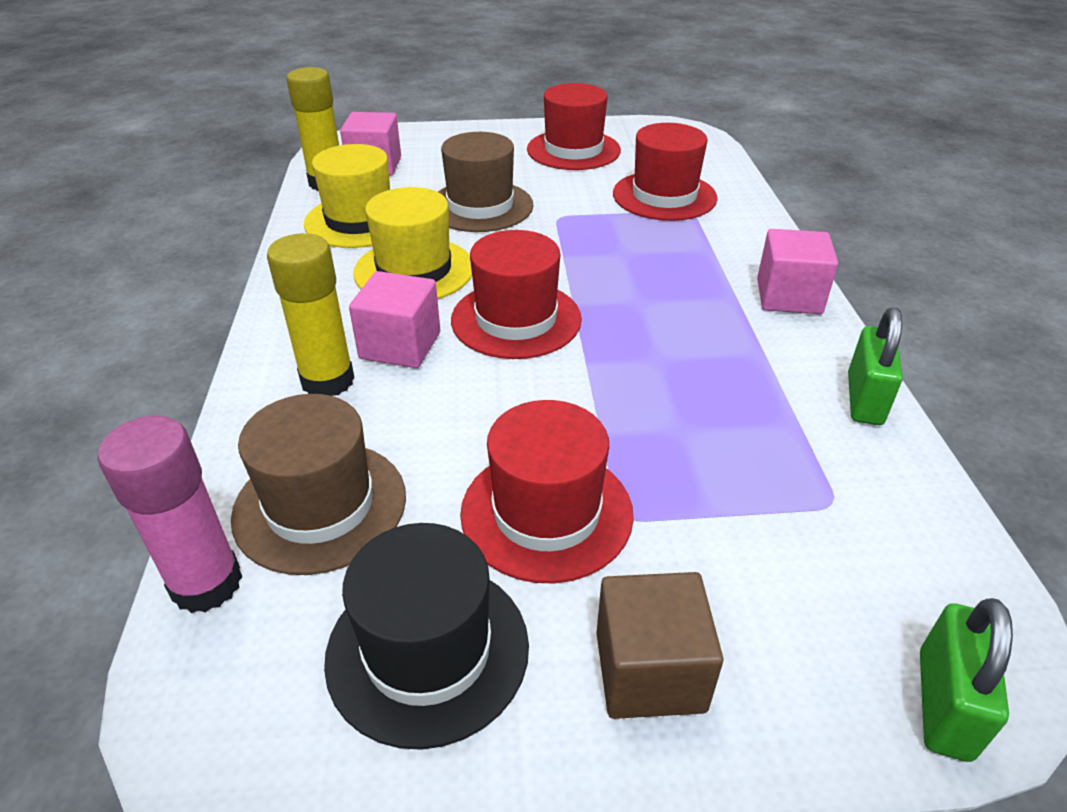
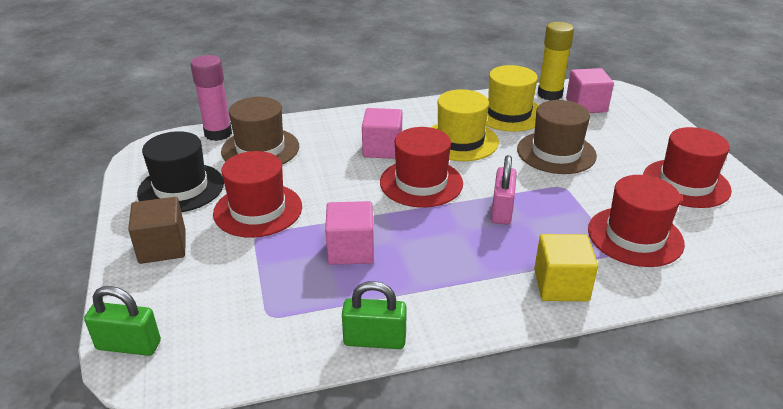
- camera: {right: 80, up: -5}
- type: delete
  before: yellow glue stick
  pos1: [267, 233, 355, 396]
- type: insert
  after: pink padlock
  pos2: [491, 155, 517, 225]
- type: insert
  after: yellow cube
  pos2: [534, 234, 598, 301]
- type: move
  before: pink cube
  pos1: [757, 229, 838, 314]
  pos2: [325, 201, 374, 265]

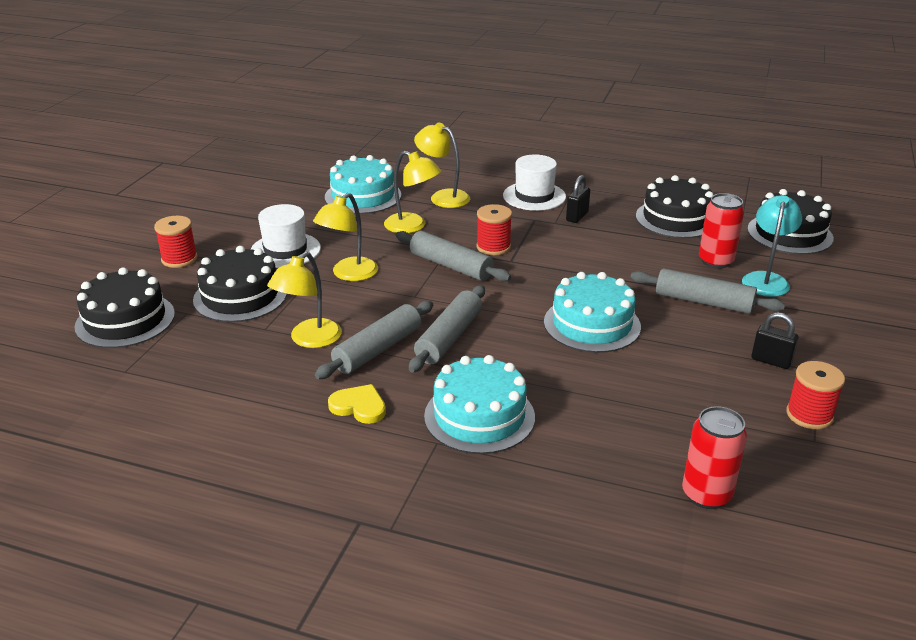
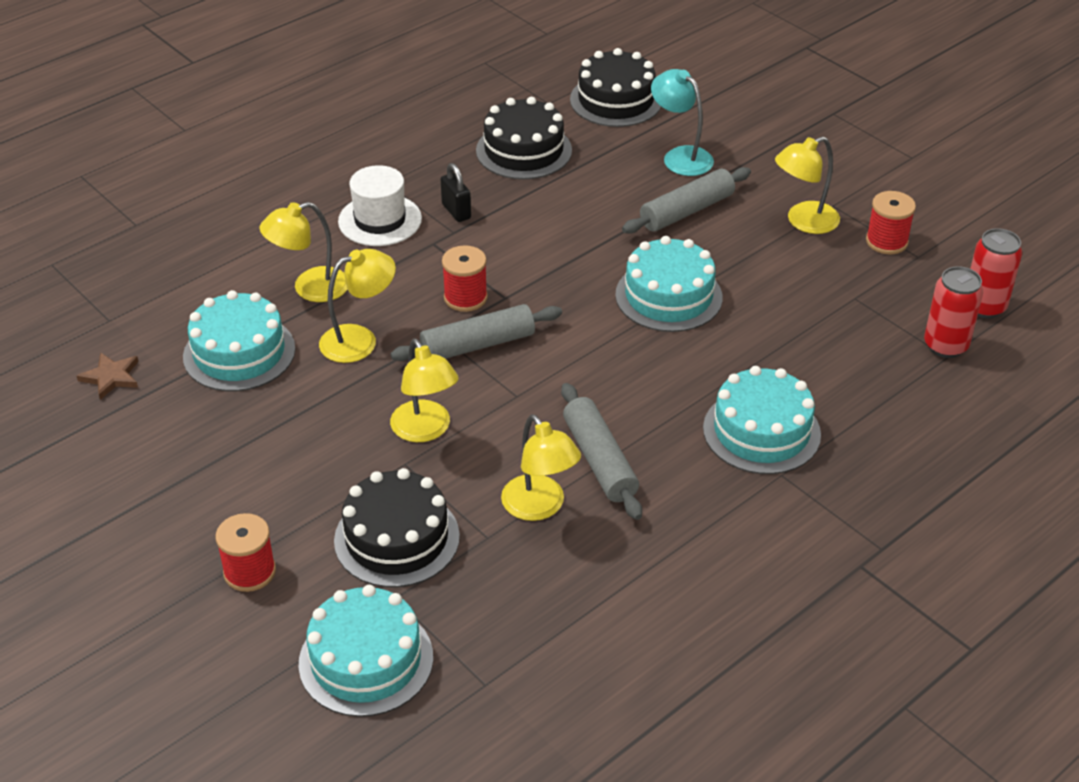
- camera: {right: -60, up: 10}
- type: delete
  before: white hat
  pos1: [251, 204, 321, 268]
- type: delete
  before: yellow heart
  pos1: [328, 384, 386, 424]
- type: delete
  before: grey rolling pin
  pos1: [409, 285, 485, 373]
- type: insert
  after: brown star
  pos2: [77, 352, 139, 400]
- type: move
  before: red can
  pos1: [699, 193, 744, 269]
  pos2: [970, 228, 1022, 318]
- type: replace
  before: black padlock
  after: yellow lamp
  pos1: [751, 312, 799, 369]
  pos2: [775, 136, 840, 234]
- type: recolor
  before: black cake
  after: turquoise cake
  pos1: [75, 267, 175, 348]
  pos2: [299, 585, 433, 717]

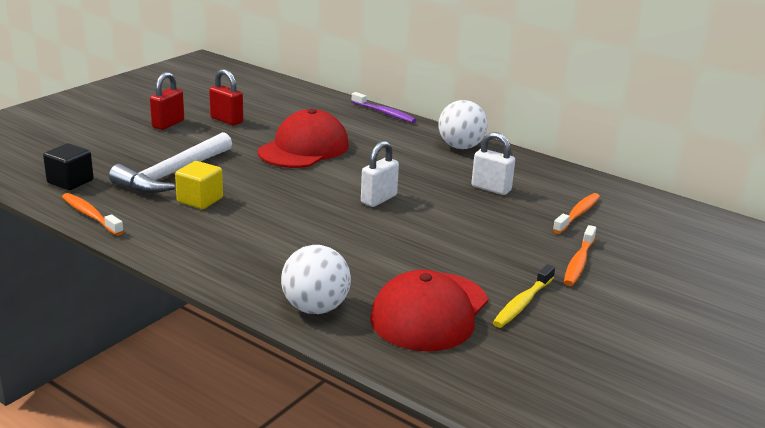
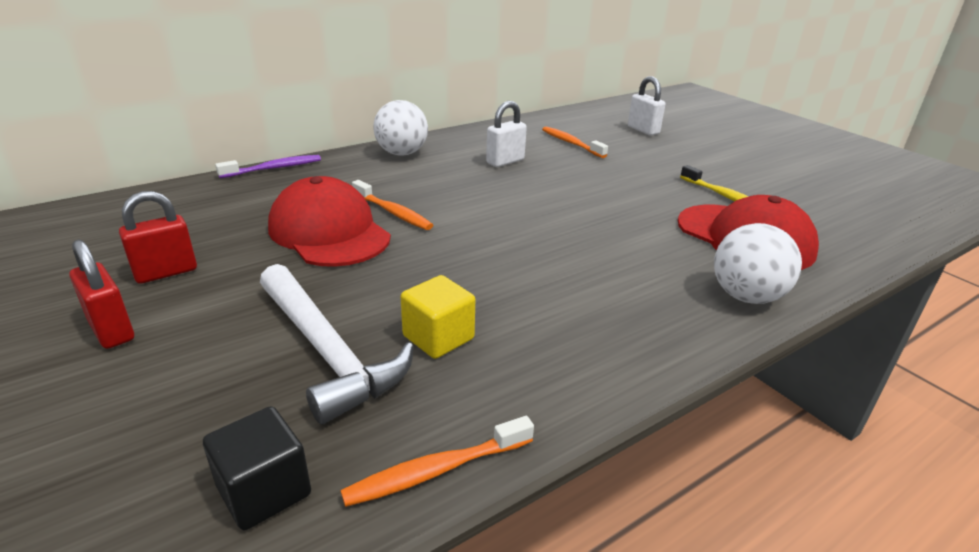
- camera: {right: -70, up: 5}
- type: move
  before: white padlock
  pos1: [361, 141, 399, 207]
  pos2: [628, 76, 665, 135]
- type: move
  before: orange toothbrush
  pos1: [564, 225, 596, 286]
  pos2: [352, 180, 433, 230]

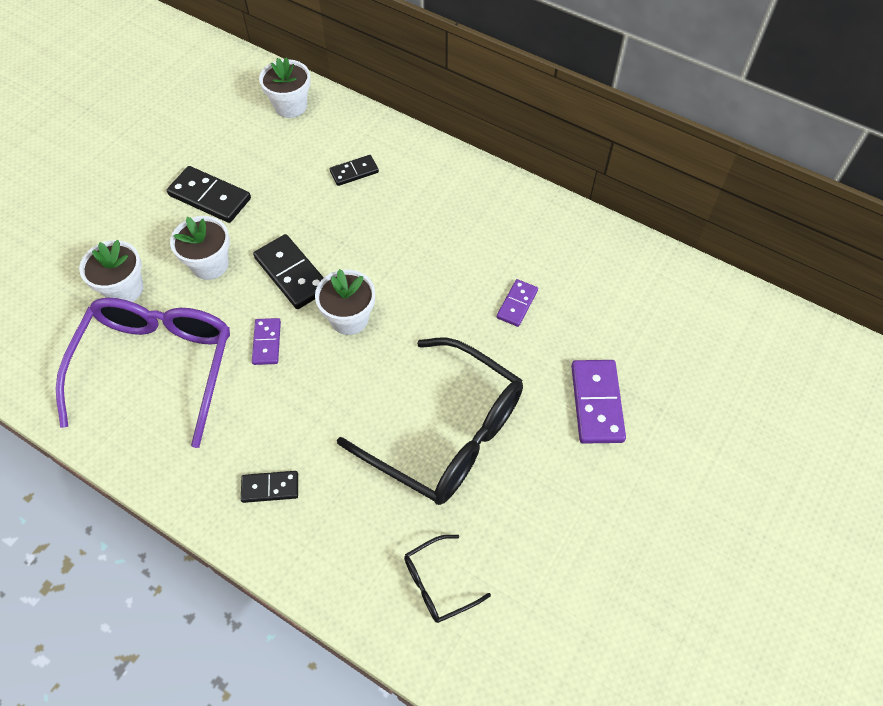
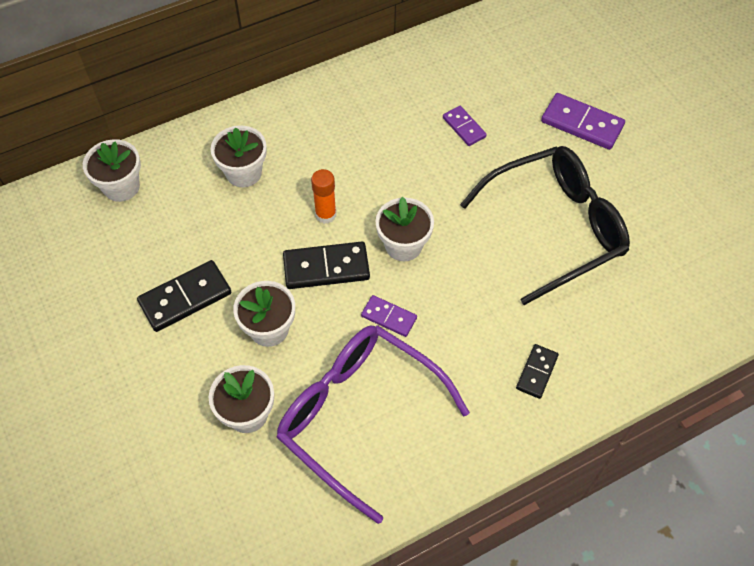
- camera: {right: -60, up: 0}
- type: delete
  before: black glasses
  pos1: [404, 535, 491, 623]
- type: insert
  after: orange glue stick
  pos2: [311, 169, 336, 224]
- type: replace
  before: black domino
  after: white flower pot
  pos1: [330, 155, 379, 186]
  pos2: [211, 126, 267, 187]

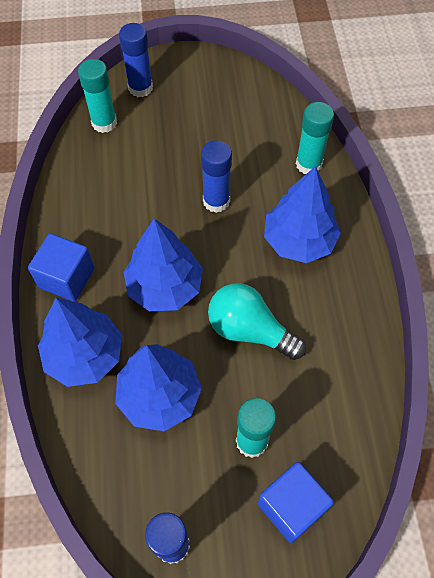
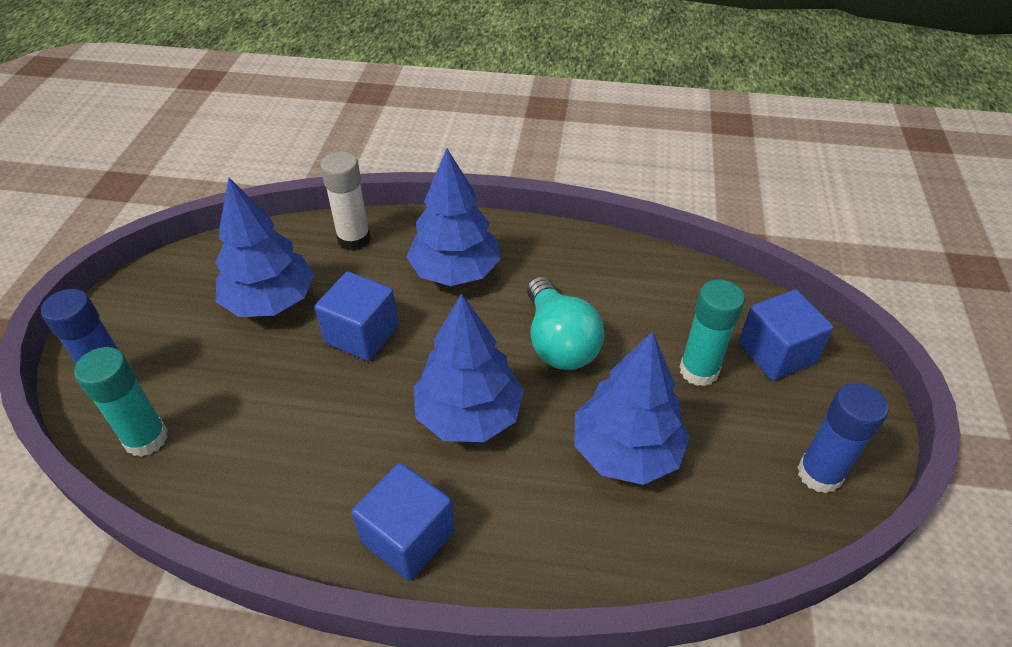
- camera: {right: -75, up: -15}
- type: move
  before: blue tree
  pos1: [38, 298, 122, 387]
  pos2: [215, 178, 314, 317]
- type: replace
  before: blue glue stick
  after: blue cube
  pos1: [201, 140, 232, 213]
  pos2: [315, 271, 398, 361]
- type: recolor
  before: turquoise glue stick
  after: white glue stick
  pos1: [296, 102, 334, 174]
  pos2: [320, 152, 371, 251]
- type: rotate
  before: turquoise light bulb
  pos1: [208, 283, 306, 360]
  pos2: [527, 276, 605, 370]
  turn: -60

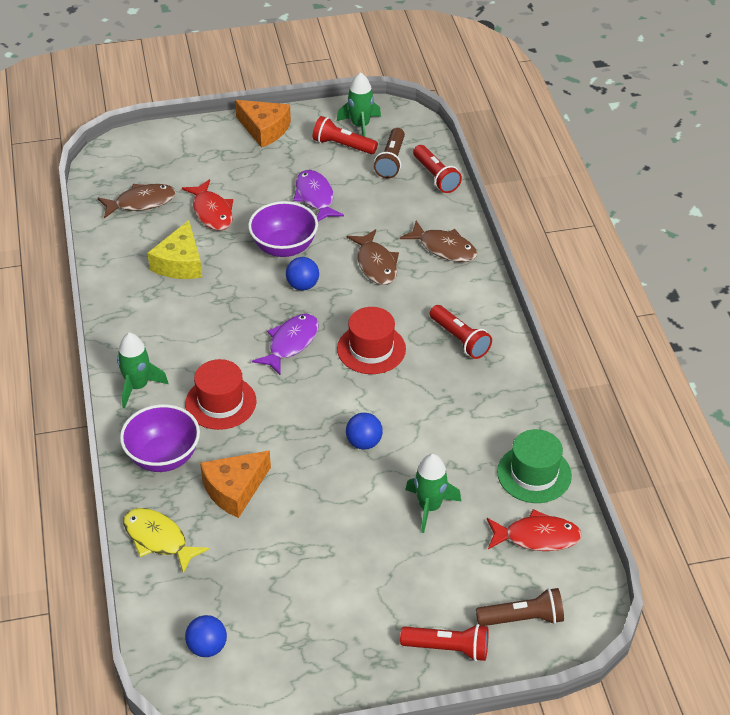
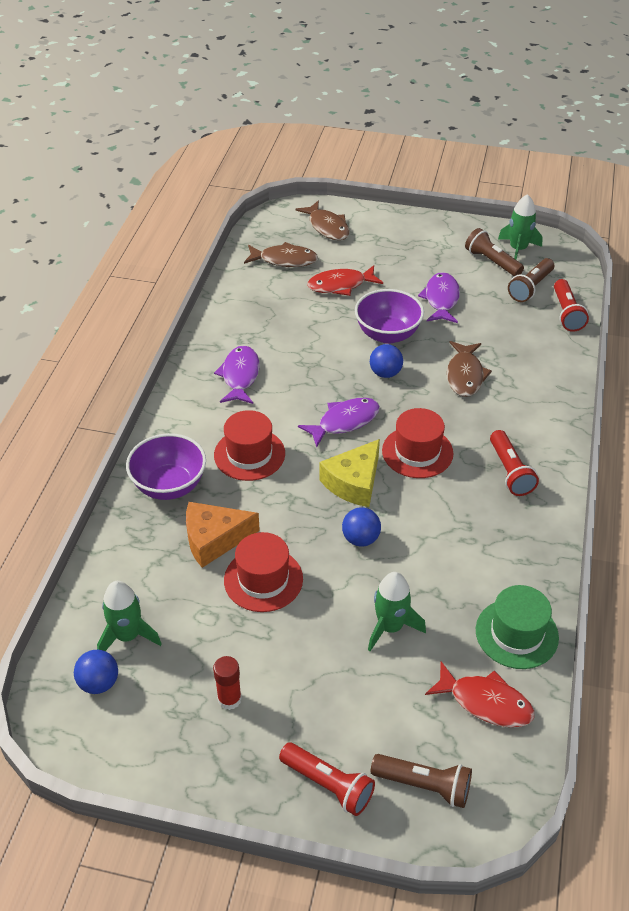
- camera: {right: 25, up: 0}
- type: delete
  before: yellow fish
  pos1: [123, 508, 209, 574]
- type: delete
  before: orange cheese
  pos1: [235, 100, 291, 148]
- type: insert
  after: red glue stick
  pos2: [213, 656, 242, 710]
- type: insert
  after: purple fish
  pos2: [214, 346, 260, 404]
- type: insert
  after: red hat
  pos2: [224, 532, 303, 612]
- type: move
  before: green rocket
  pos1: [117, 333, 168, 408]
  pos2: [97, 581, 162, 651]
- type: move
  before: yellow cheese
  pos1: [147, 220, 202, 279]
  pos2: [319, 439, 380, 507]
- type: move
  before: brown fish
  pos1: [400, 220, 478, 262]
  pos2: [295, 201, 350, 240]
- type: recolor
  before: red flashlight
  after: brown flashlight
  pos1: [312, 116, 378, 154]
  pos2: [465, 228, 524, 276]
- type: rotate
  before: red fish
  pos1: [182, 179, 233, 231]
  pos2: [307, 265, 383, 296]
  turn: 75

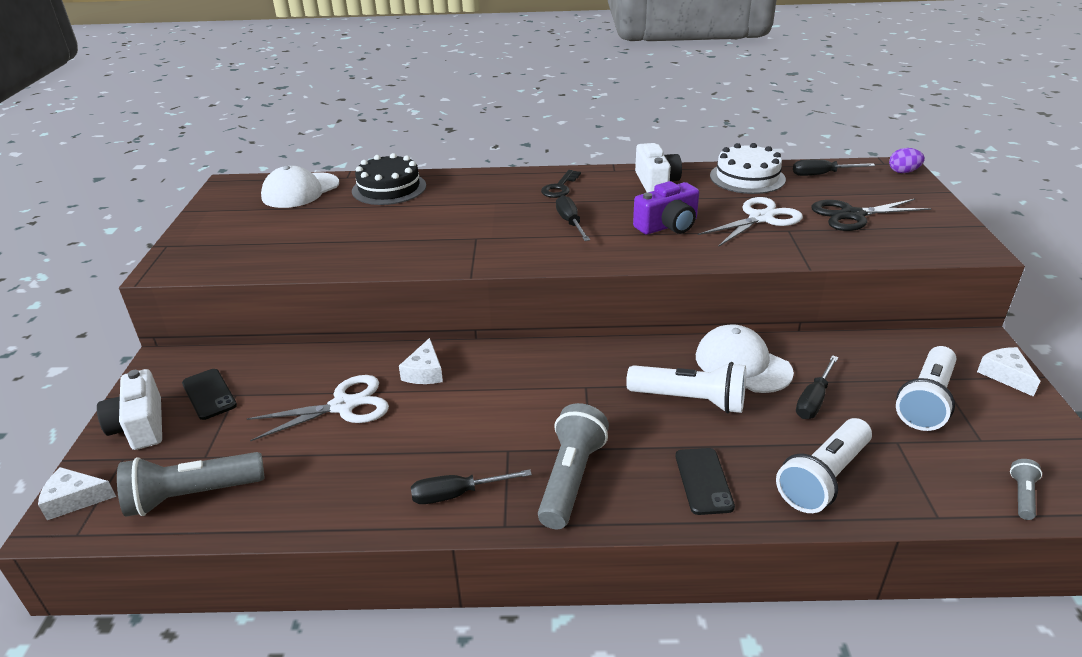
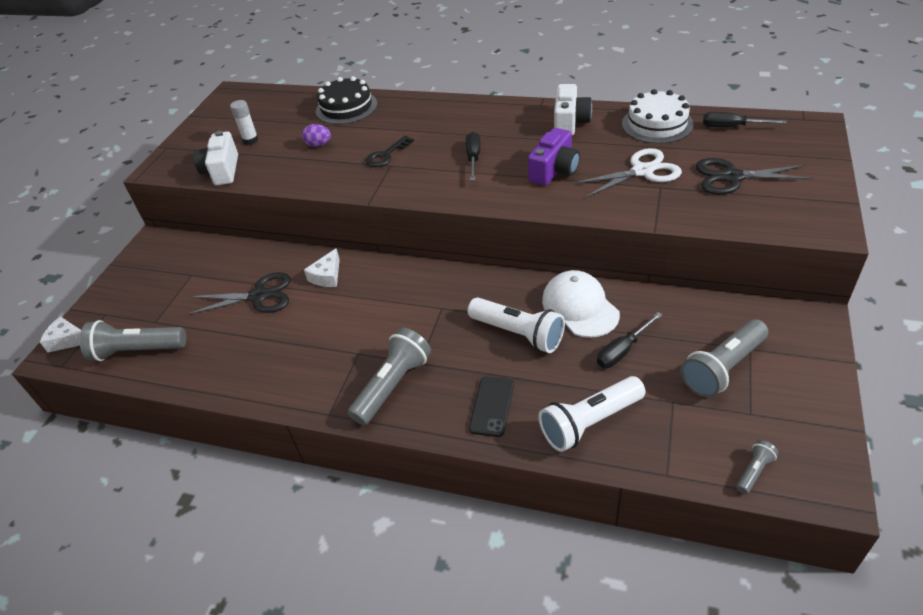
- camera: {right: 20, up: 10}
- type: delete
  before: black phone
  pos1: [182, 369, 237, 420]
- type: delete
  before: white cap
  pos1: [261, 166, 339, 208]
- type: delete
  before: black screwdriver
  pos1: [411, 469, 532, 504]
- type: delete
  before: white cheese
  pos1: [977, 347, 1040, 397]
- type: insert
  after: white glue stick
  pos2: [230, 100, 259, 145]
- type: move
  before: white camera
  pos1: [97, 369, 162, 450]
  pos2: [193, 131, 238, 185]
- type: move
  before: black key
  pos1: [541, 170, 581, 198]
  pos2: [366, 136, 414, 167]
- type: move
  before: purple egg
  pos1: [889, 148, 925, 173]
  pos2: [302, 124, 331, 147]
- type: recolor
  before: white scissors
  after: black scissors
  pos1: [247, 375, 389, 441]
  pos2: [187, 272, 290, 315]
- type: recolor
  before: white flashlight
  after: grey flashlight
  pos1: [896, 346, 956, 431]
  pos2: [681, 319, 768, 398]
- type: rotate
  before: purple camera
  pos1: [633, 181, 699, 235]
  pos2: [528, 128, 580, 186]
  turn: -45

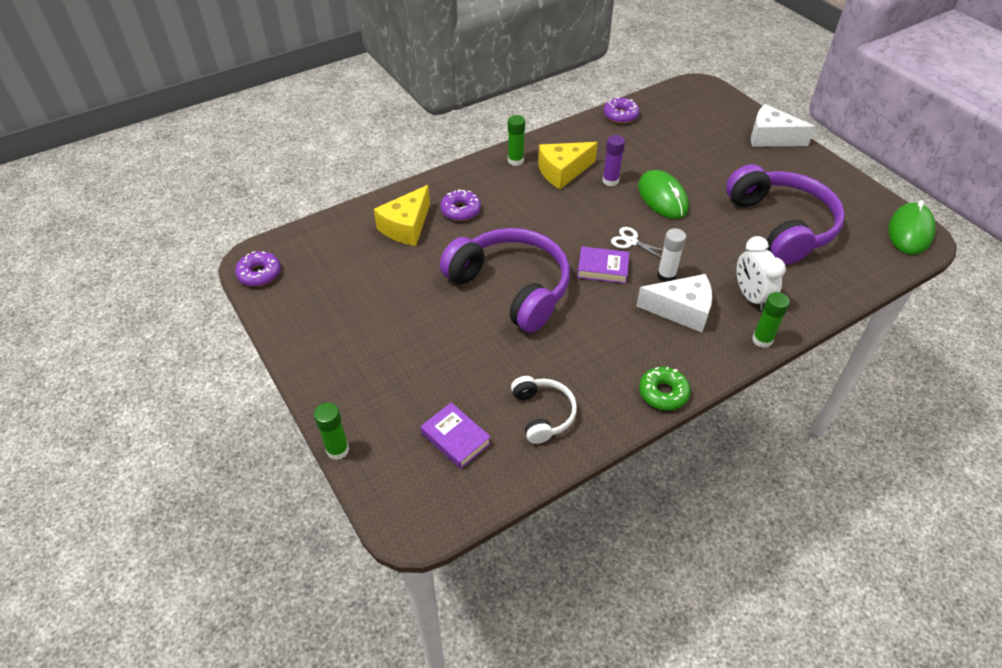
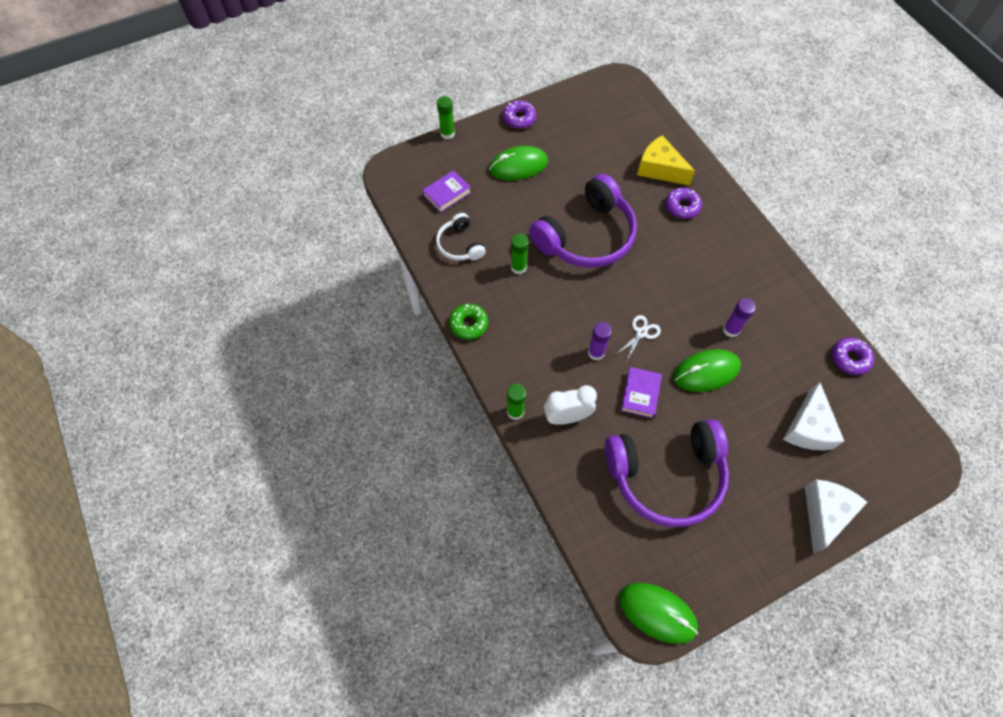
- camera: {right: 95, up: 15}
- type: delete
  before: yellow cheese
  pos1: [538, 142, 598, 189]
- type: insert
  after: green mouse
  pos2: [489, 146, 548, 181]
- type: move
  before: purple donut
  pos1: [235, 251, 281, 286]
  pos2: [503, 100, 536, 129]
- type: move
  before: green glue stick
  pos1: [508, 115, 525, 166]
  pos2: [511, 234, 529, 274]
- type: move
  before: purple book
  pos1: [577, 247, 629, 284]
  pos2: [621, 367, 662, 419]
- type: move
  before: white cheese
  pos1: [636, 274, 712, 332]
  pos2: [783, 381, 844, 450]
- type: recolor
  before: white glue stick
  after: purple glue stick
  pos1: [657, 228, 686, 282]
  pos2: [588, 322, 612, 360]
- type: rotate
  before: white headphones
  pos1: [511, 376, 577, 444]
  pos2: [436, 213, 486, 261]
  turn: 75

